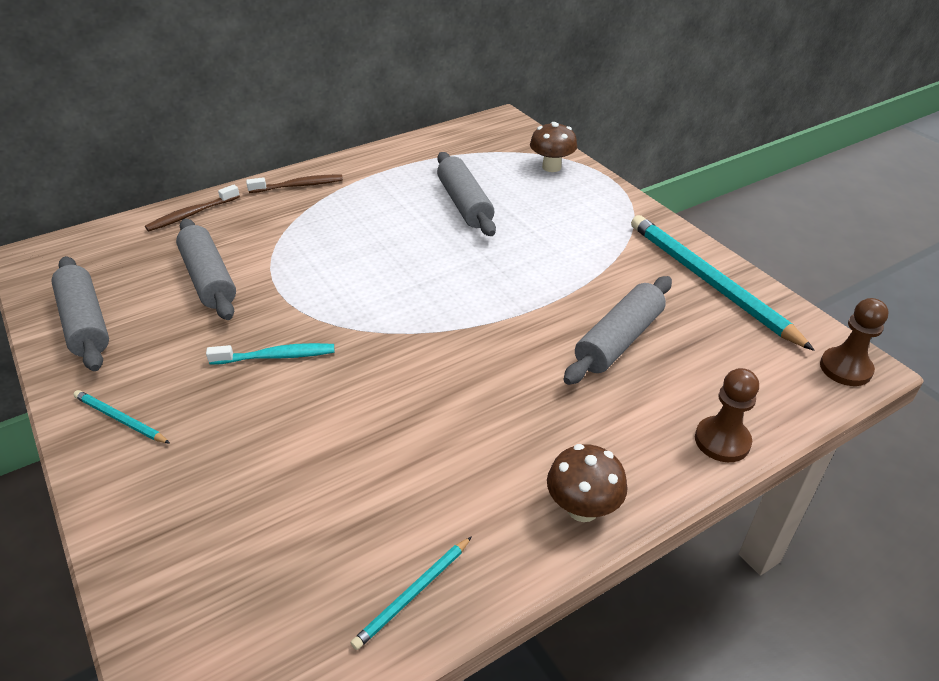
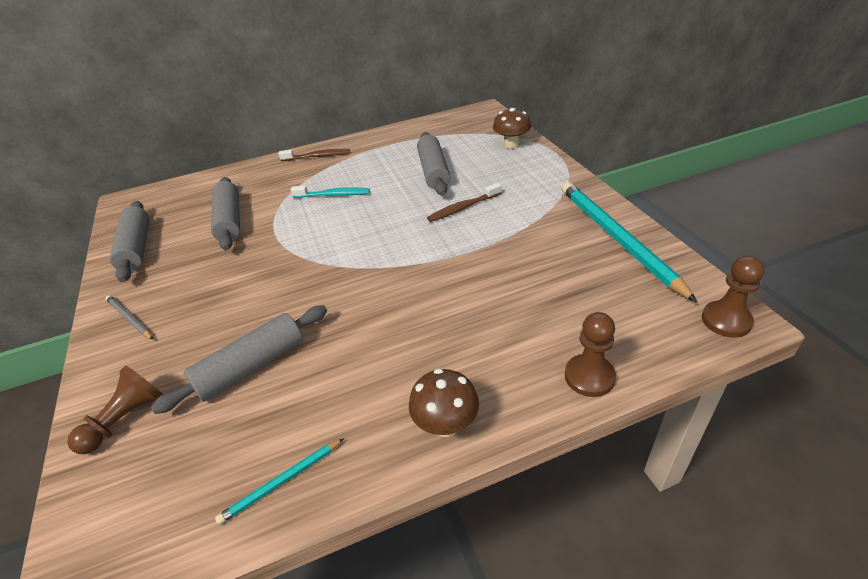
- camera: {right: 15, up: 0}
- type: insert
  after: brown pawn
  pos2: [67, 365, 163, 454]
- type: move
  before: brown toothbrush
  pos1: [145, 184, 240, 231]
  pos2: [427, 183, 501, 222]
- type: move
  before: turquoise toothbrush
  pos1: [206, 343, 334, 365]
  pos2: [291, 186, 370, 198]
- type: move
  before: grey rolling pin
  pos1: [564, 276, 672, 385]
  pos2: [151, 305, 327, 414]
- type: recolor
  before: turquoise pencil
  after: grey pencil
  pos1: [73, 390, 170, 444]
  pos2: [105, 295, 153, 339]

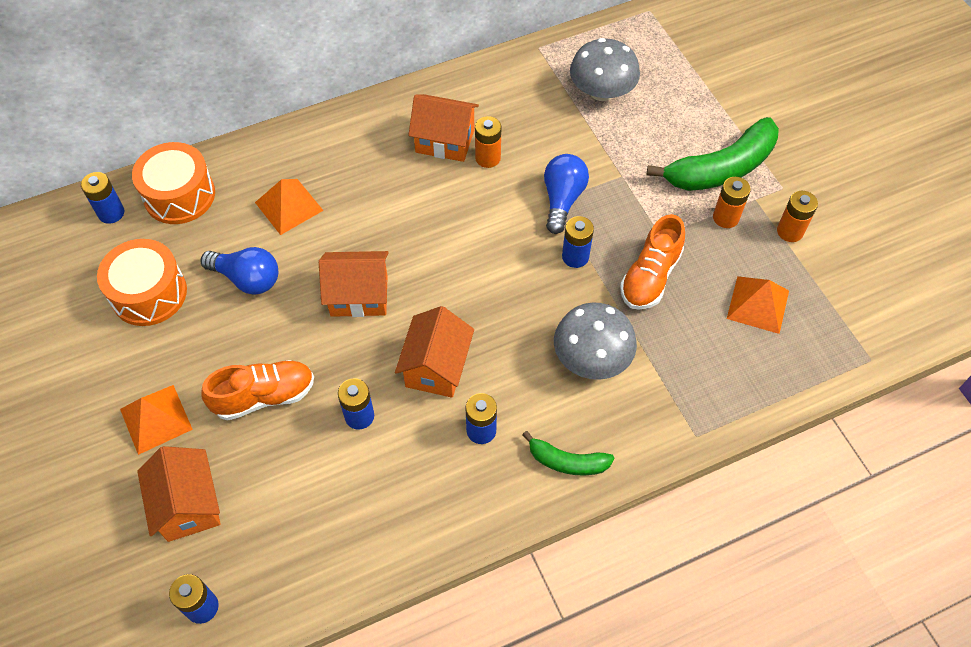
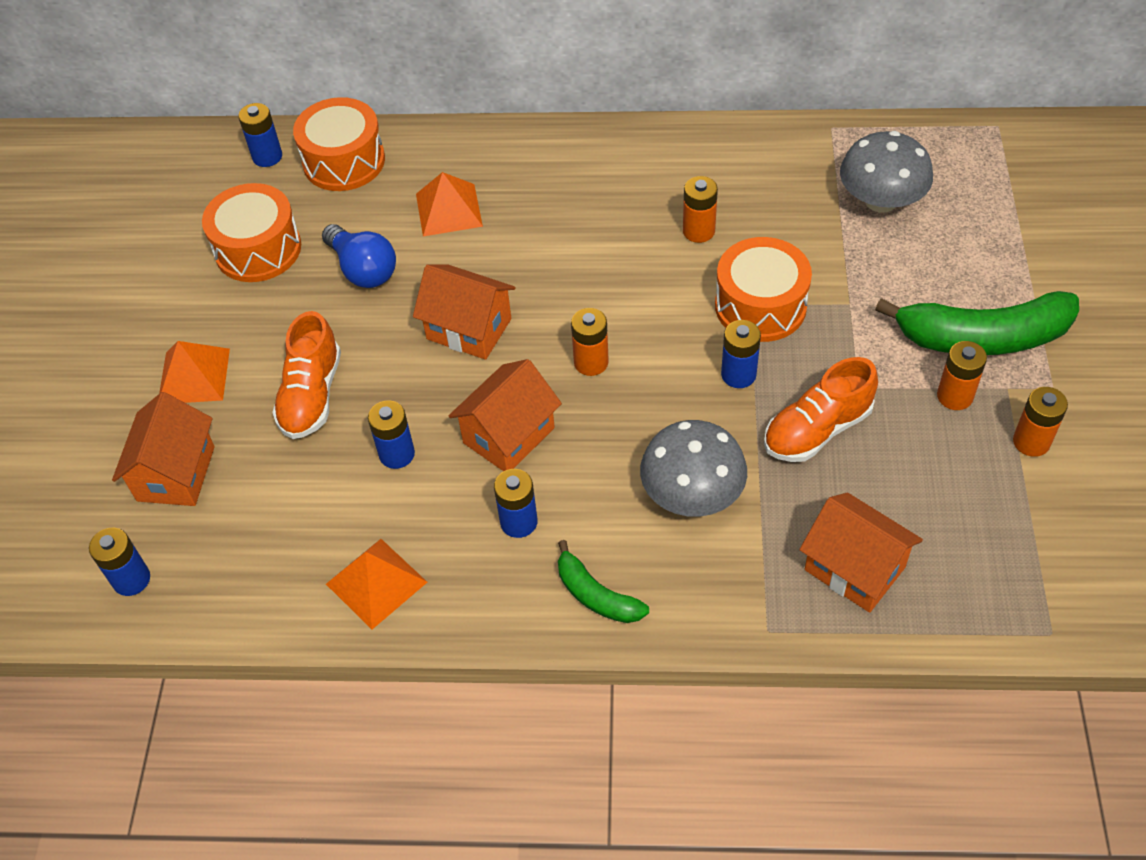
- camera: {right: 30, up: -5}
- type: insert
  after: orange battery
  pos2: [571, 308, 609, 376]
- type: move
  before: orange house
  pos1: [408, 94, 479, 162]
  pos2: [799, 492, 923, 613]
- type: move
  before: orange pyramid
  pos1: [727, 276, 789, 334]
  pos2: [326, 539, 427, 629]
- type: replace
  before: blue light bulb
  after: orange drum
  pos1: [544, 154, 589, 234]
  pos2: [715, 237, 812, 342]
- type: rotate
  before: orange shoe
  pos1: [202, 360, 314, 421]
  pos2: [272, 311, 341, 439]
  turn: 90

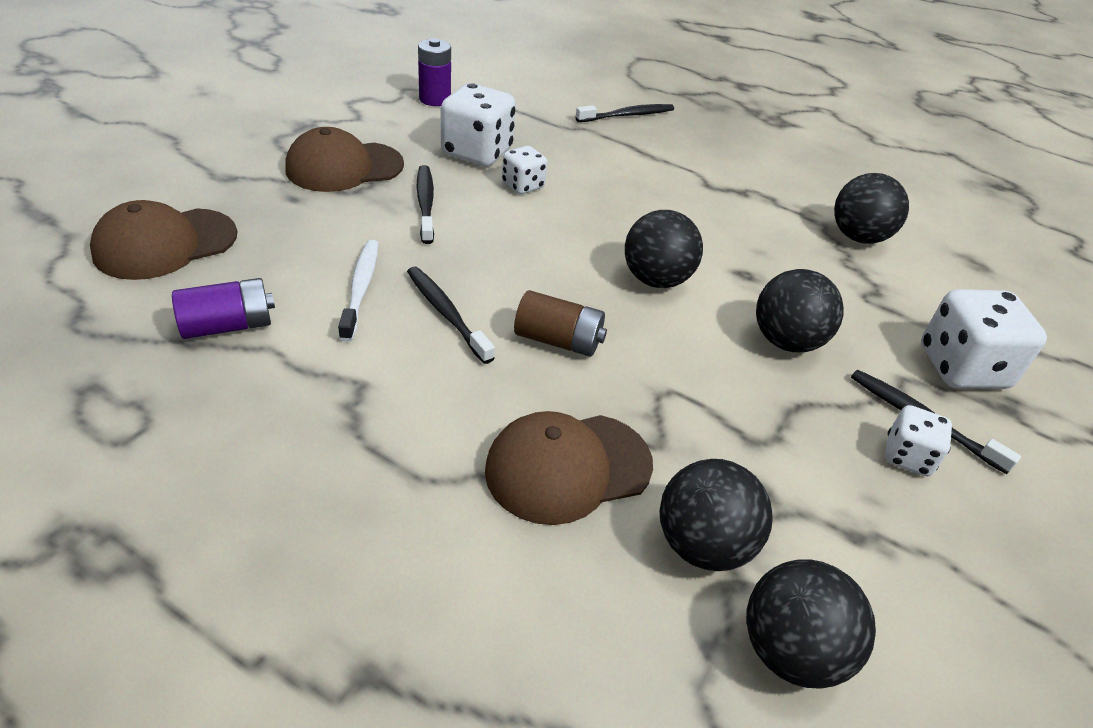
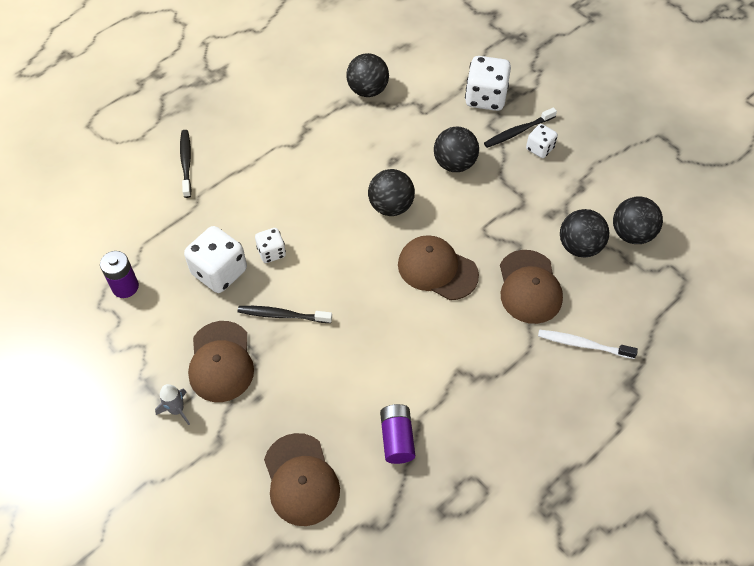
- camera: {right: -70, up: 15}
- type: delete
  before: black toothbrush
  pos1: [407, 267, 495, 364]
- type: insert
  after: grey rocket
  pos2: [155, 384, 190, 425]
- type: move
  before: white toothbrush
  pos1: [338, 240, 378, 342]
  pos2: [538, 330, 638, 359]
- type: replace
  before: brown battery
  after: brown cap
  pos1: [514, 290, 607, 357]
  pos2: [398, 235, 479, 300]

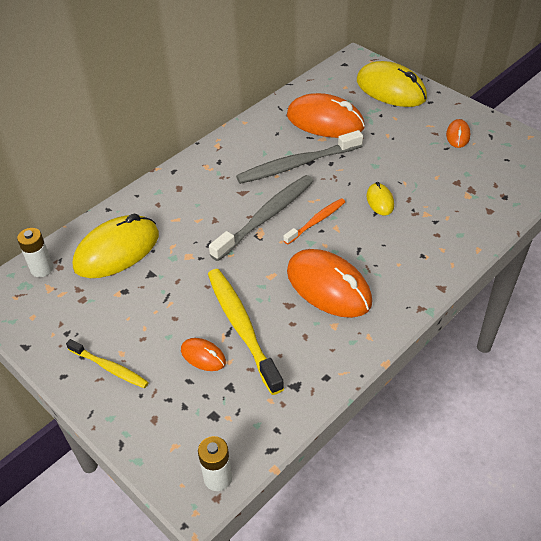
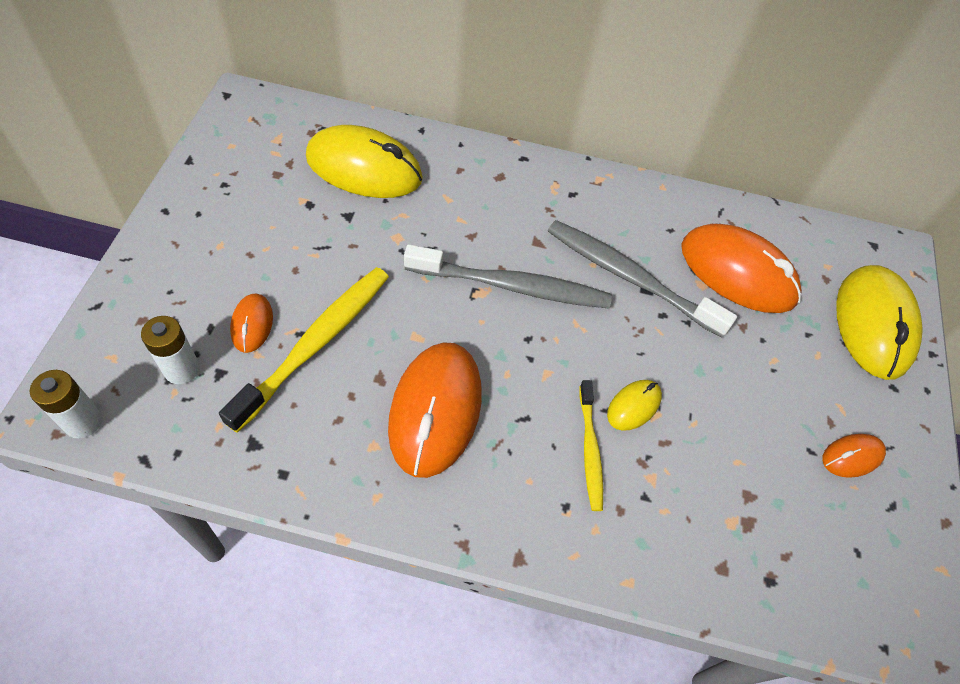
- camera: {right: 50, up: 10}
- type: delete
  before: orange toothbrush
  pos1: [283, 198, 345, 245]
- type: move
  before: white battery
  pos1: [17, 228, 53, 277]
  pos2: [141, 316, 200, 384]
- type: move
  before: yellow toothbrush
  pos1: [66, 339, 149, 388]
  pos2: [579, 380, 603, 511]
- type: rotate
  before: orange mouse
  pos1: [287, 93, 365, 138]
  pos2: [681, 224, 802, 313]
  turn: -45

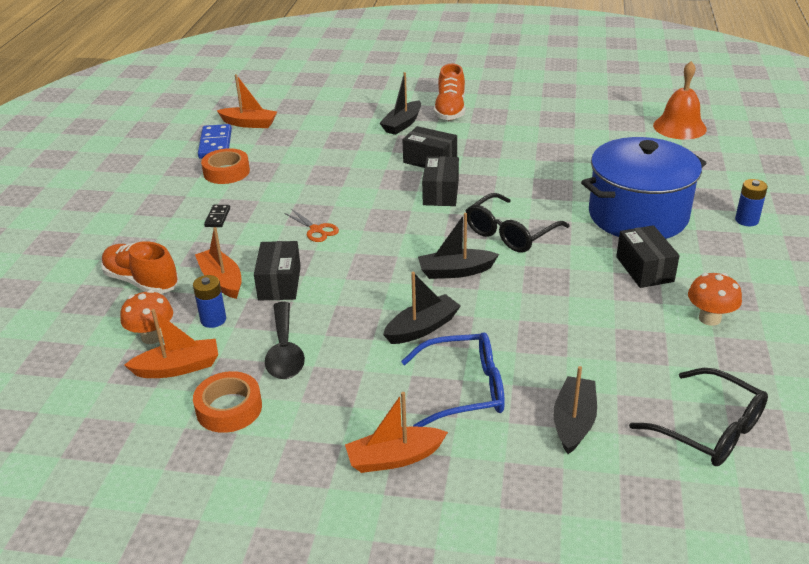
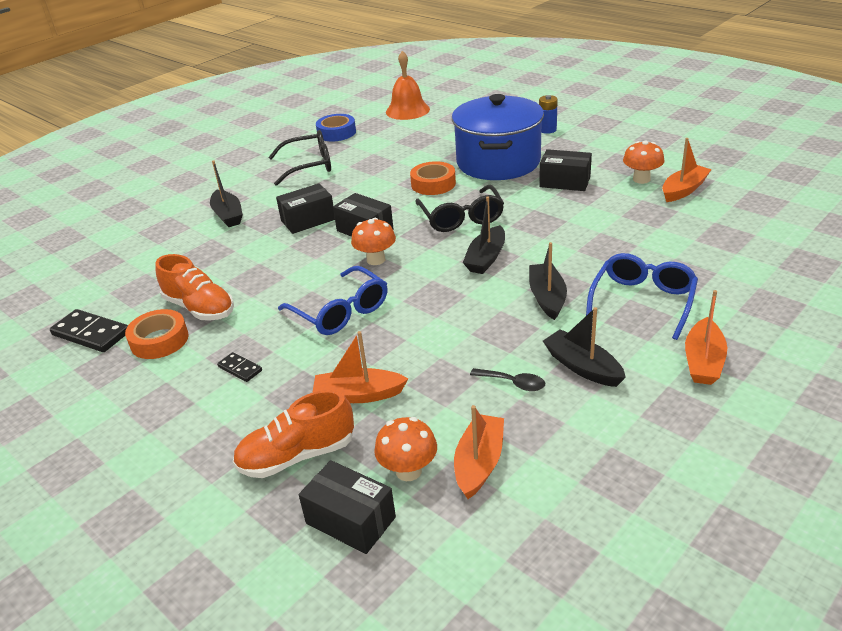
- camera: {right: -55, up: 0}
- type: delete
  before: blue battery
  pos1: [193, 275, 226, 328]
- type: insert
  after: blue tape
  pos2: [316, 114, 356, 141]
- type: insert
  after: orange mushroom
  pos2: [351, 218, 396, 265]
- type: move
  before: orange tape
  pos1: [193, 371, 262, 433]
  pos2: [410, 161, 456, 195]
- type: move
  before: orange boat
  pos1: [217, 74, 277, 128]
  pos2: [662, 138, 712, 202]
- type: move
  before: black box
  pos1: [254, 241, 301, 300]
  pos2: [299, 460, 396, 554]
- type: move
  before: orange shoe
  pos1: [434, 64, 465, 120]
  pos2: [155, 254, 234, 321]
- type: move
  before: black boat
  pos1: [553, 366, 597, 454]
  pos2: [543, 307, 626, 387]
- type: move
  before: black glasses
  pos1: [629, 368, 768, 466]
  pos2: [268, 130, 331, 186]
- type: replace
  before: orange scissors
  after: blue glasses
  pos1: [284, 209, 339, 242]
  pos2: [278, 266, 388, 335]
- type: recolor
  before: blue domino
  after: black domino
  pos1: [198, 124, 232, 159]
  pos2: [50, 309, 128, 352]
- type: resize
  before: black spoon
  pos1: [265, 302, 305, 379]
  pos2: [470, 368, 545, 391]
  scale: 0.58

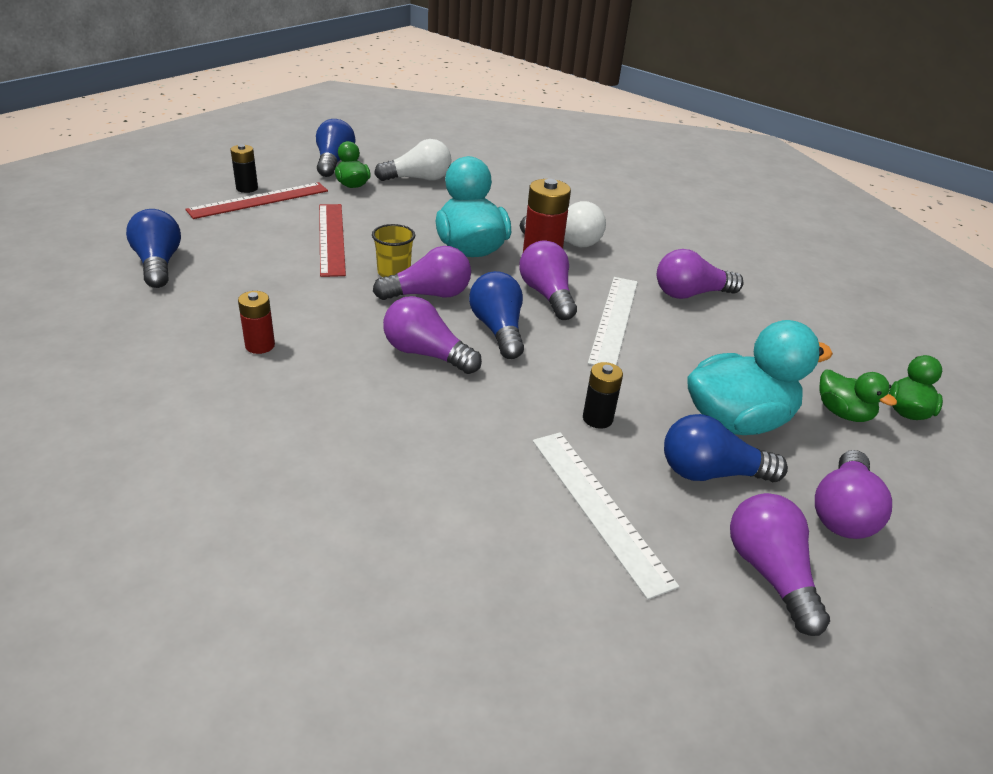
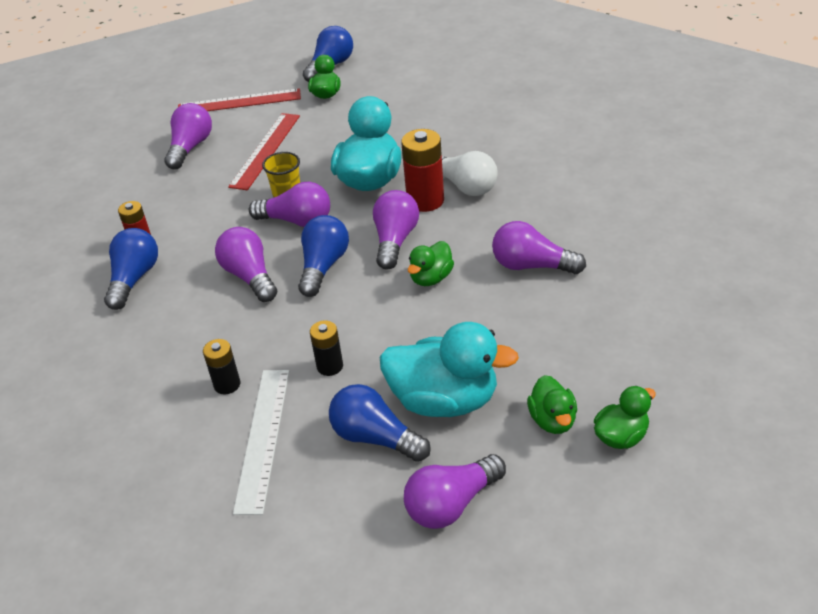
- camera: {right: 35, up: 5}
- type: delete
  before: white light bulb
  pos1: [374, 139, 452, 181]
- type: move
  before: blue light bulb
  pos1: [126, 209, 181, 288]
  pos2: [104, 228, 158, 310]
- type: move
  before: black battery
  pos1: [230, 144, 258, 193]
  pos2: [203, 339, 240, 394]
- type: move
  before: purple light bulb
  pos1: [730, 493, 830, 636]
  pos2: [164, 103, 212, 169]
- type: replace
  before: white ruler
  after: green duck
  pos1: [588, 277, 638, 365]
  pos2: [408, 241, 454, 286]

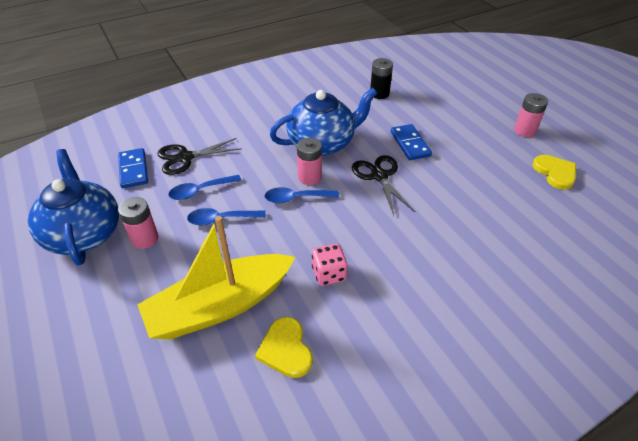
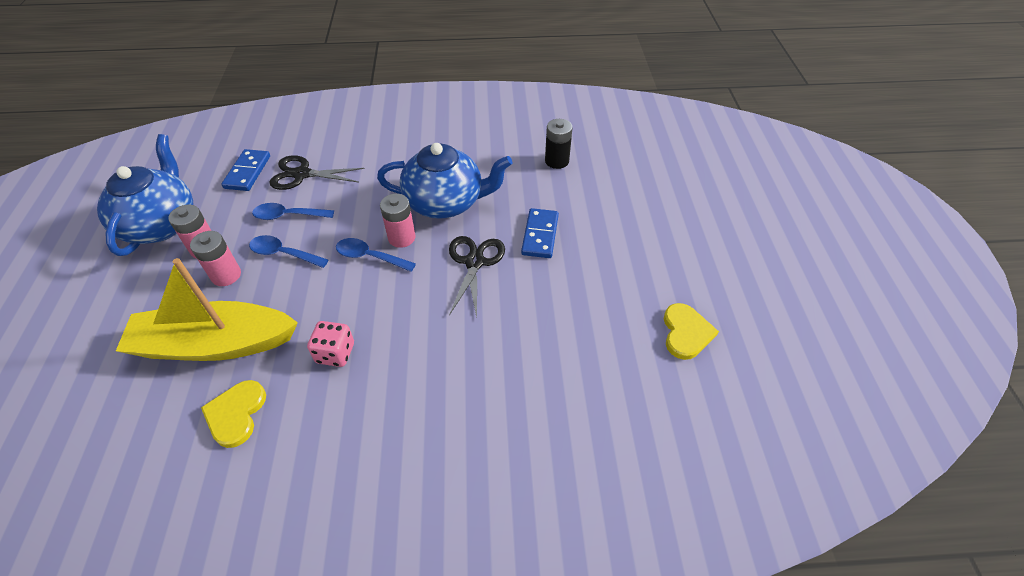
- camera: {right: 25, up: 5}
- type: move
  before: pink battery
  pos1: [514, 93, 548, 137]
  pos2: [190, 231, 241, 286]

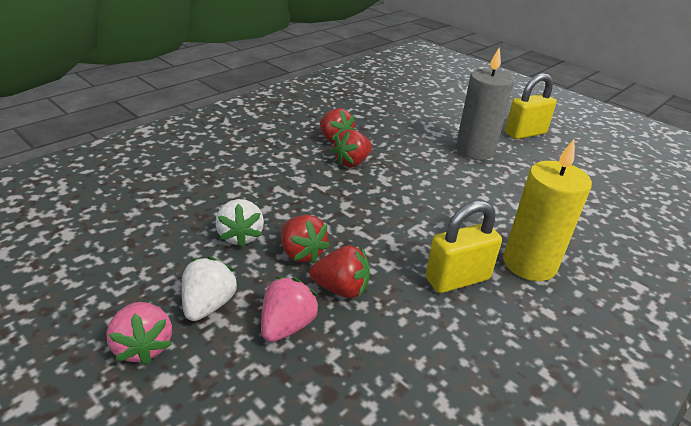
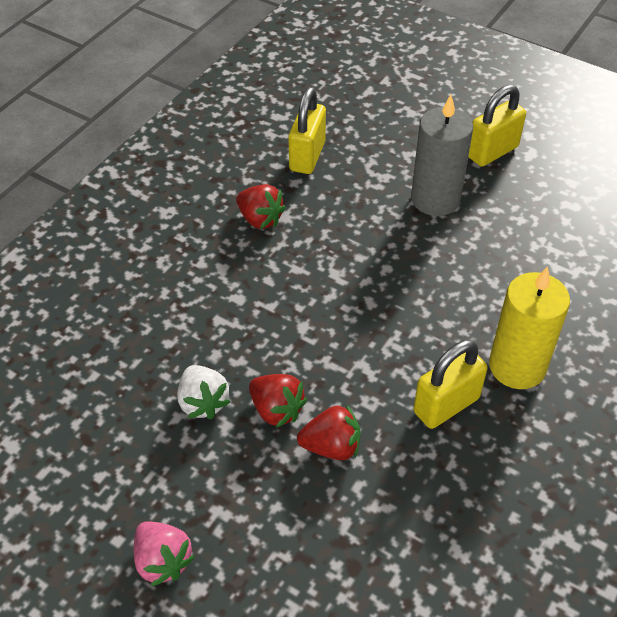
- camera: {right: -10, up: 15}
- type: delete
  before: white strawberry
  pos1: [182, 257, 239, 321]
- type: delete
  before: pink strawberry
  pos1: [261, 277, 320, 342]
- type: delete
  before: red strawberry
  pos1: [332, 129, 372, 167]
- type: insert
  after: yellow padlock
  pos2: [289, 87, 326, 174]

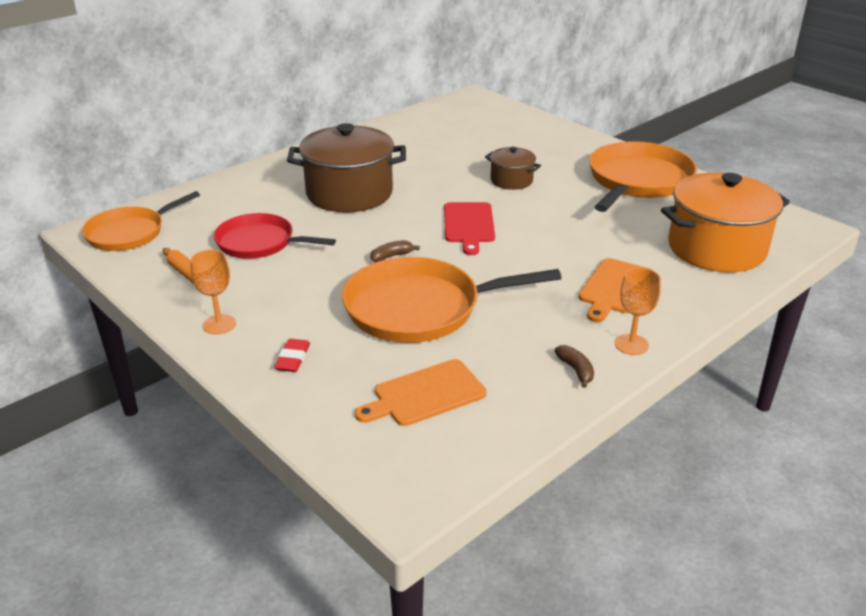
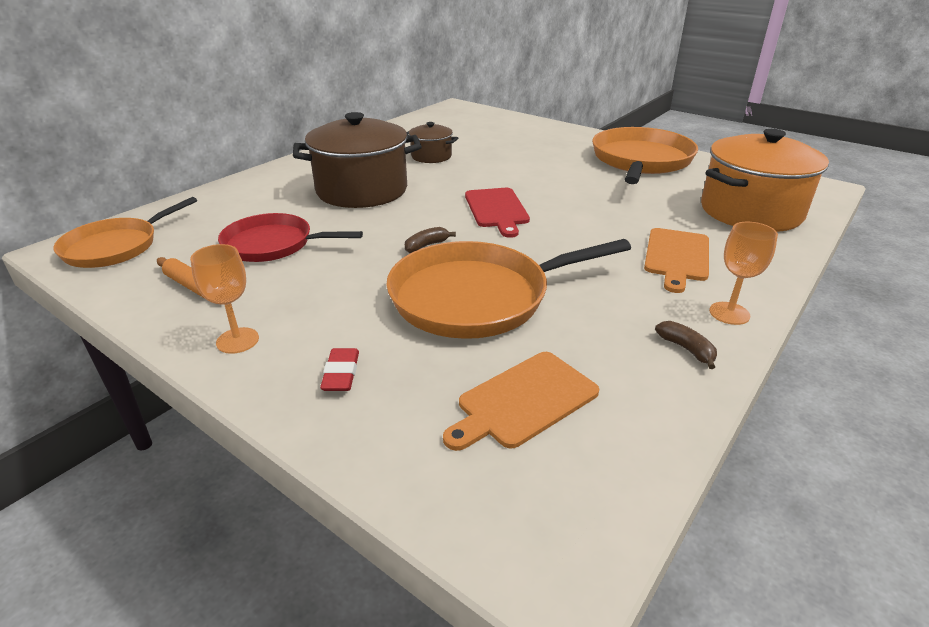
- camera: {right: -10, up: 0}
- type: move
  before: brown pot
  pos1: [485, 147, 541, 190]
  pos2: [406, 122, 458, 163]

